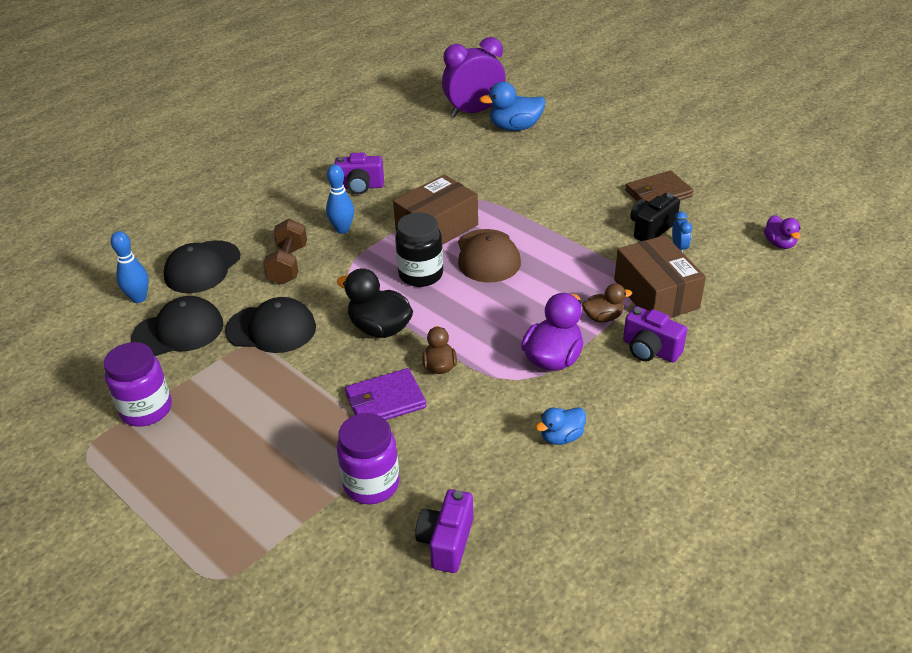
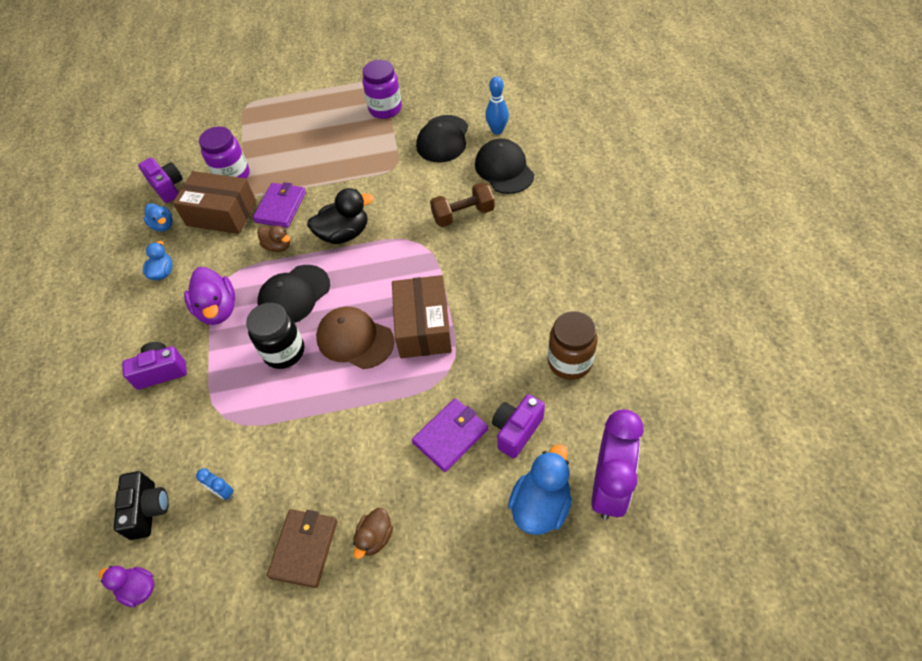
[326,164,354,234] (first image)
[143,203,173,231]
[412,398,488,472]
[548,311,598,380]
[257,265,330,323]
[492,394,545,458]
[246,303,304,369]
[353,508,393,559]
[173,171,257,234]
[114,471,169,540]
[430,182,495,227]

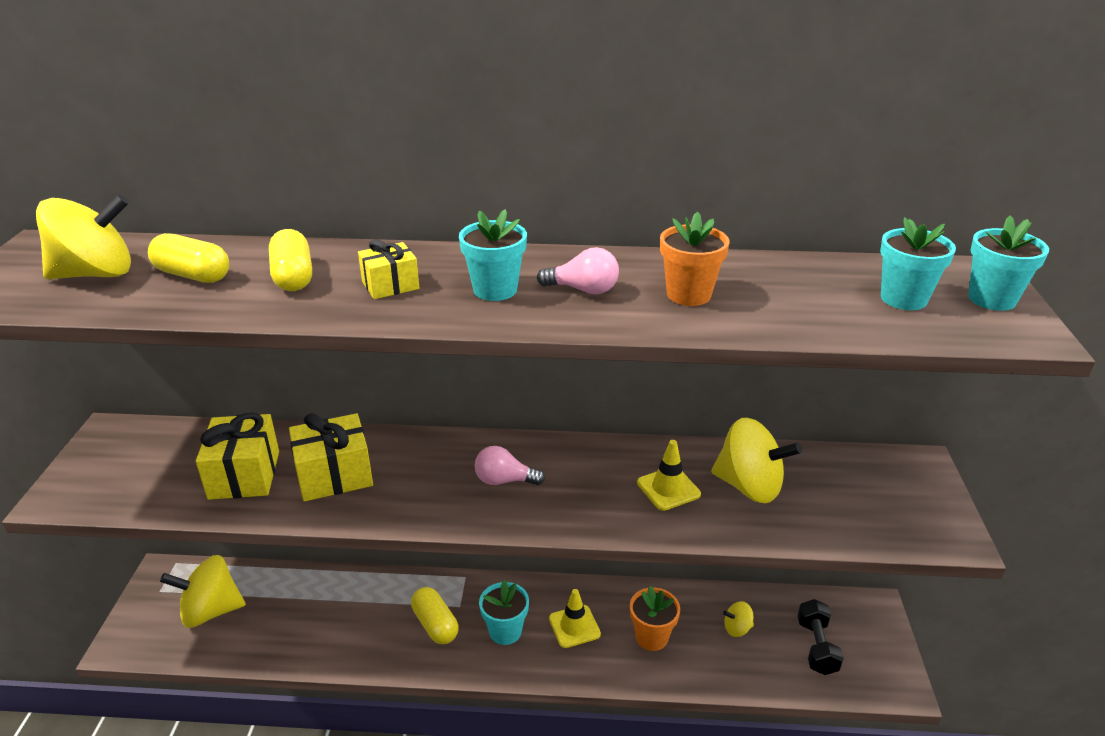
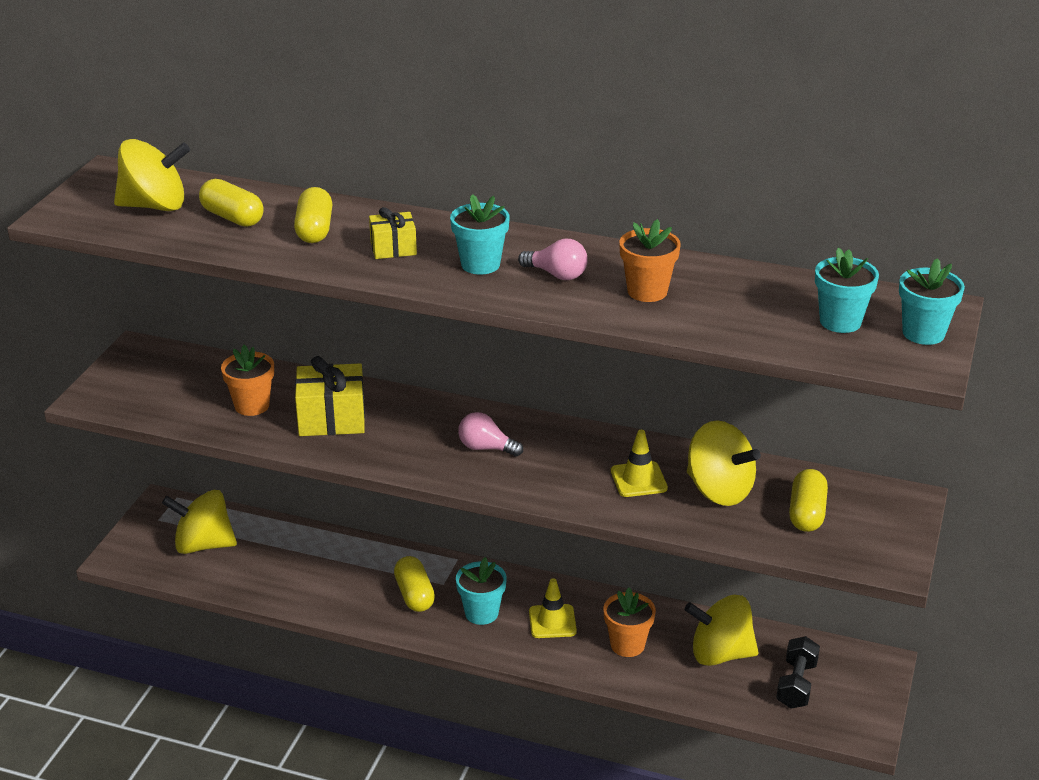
[789,469,828,532]
[221,345,274,416]
[684,595,759,666]

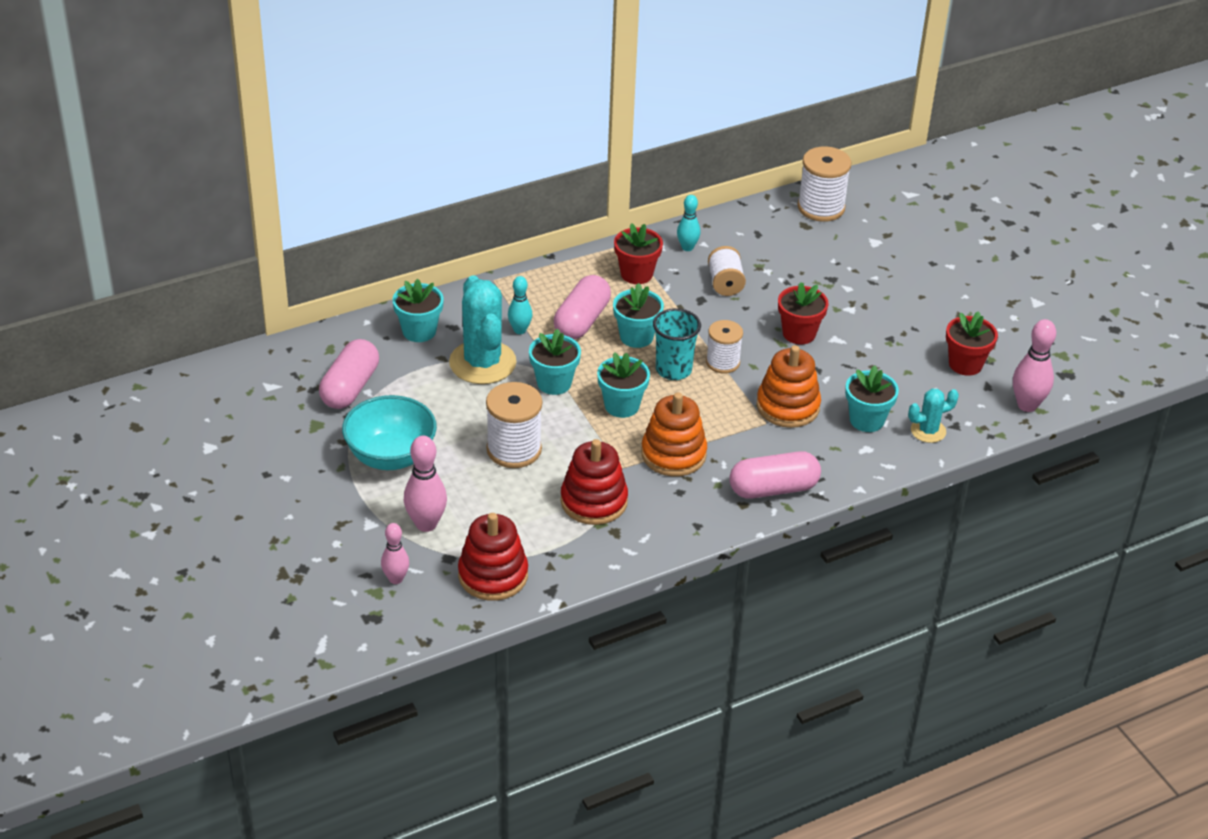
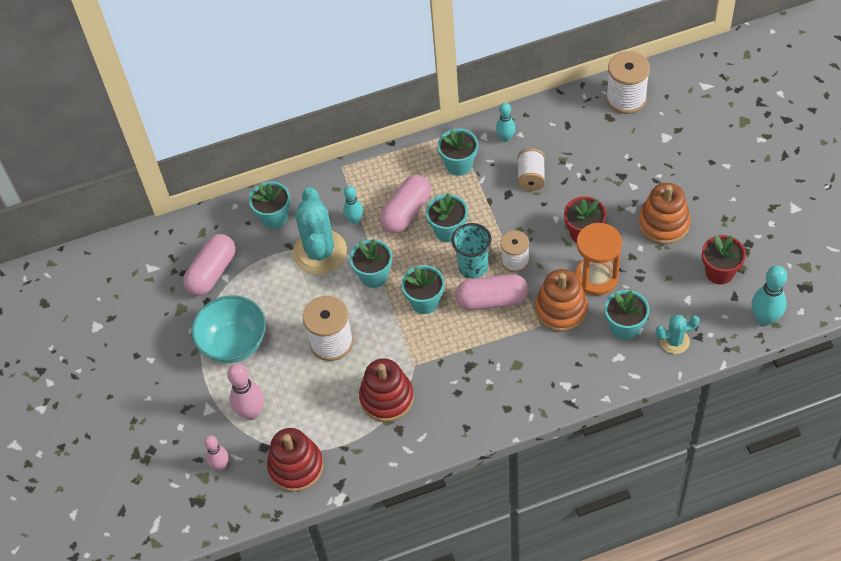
[575,223,622,295]
[638,183,691,244]
[455,274,528,311]
[437,129,478,176]
[752,265,787,326]

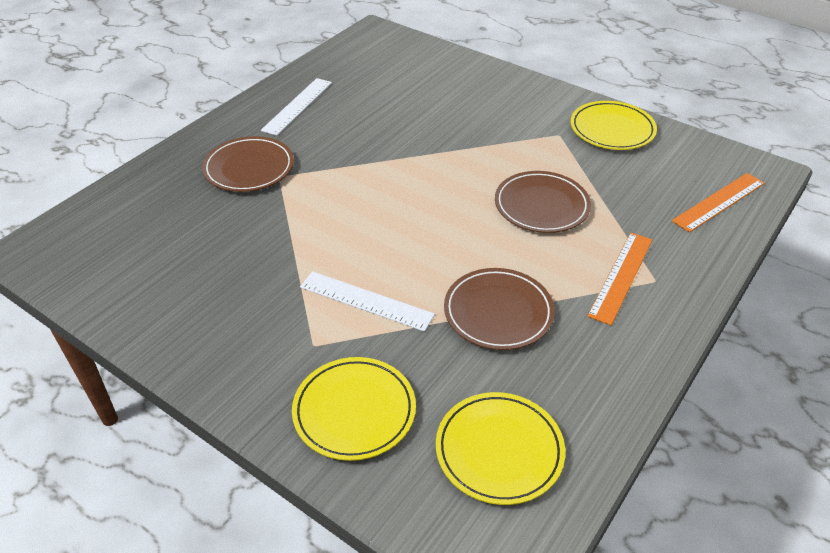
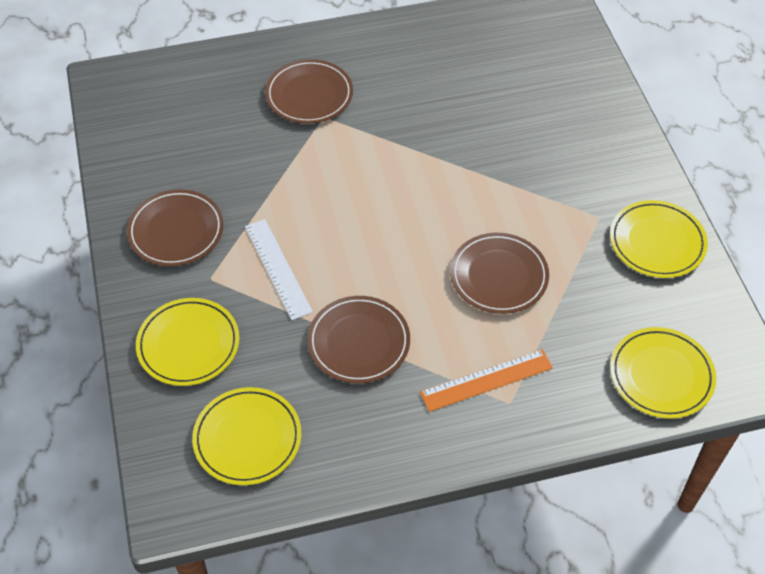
[261,78,332,136] (first image)
[127,189,223,266]
[610,327,716,419]

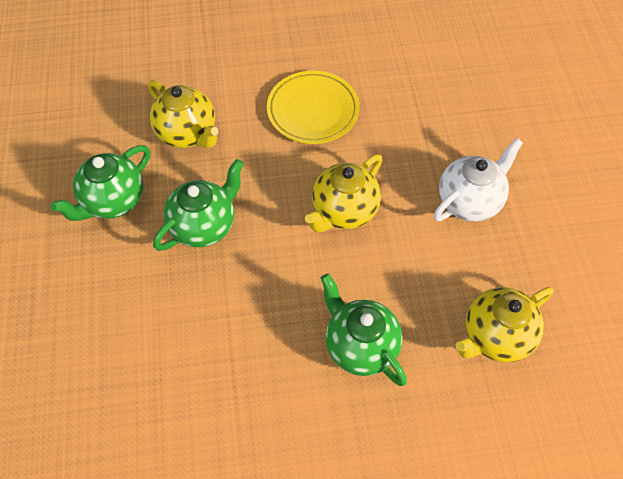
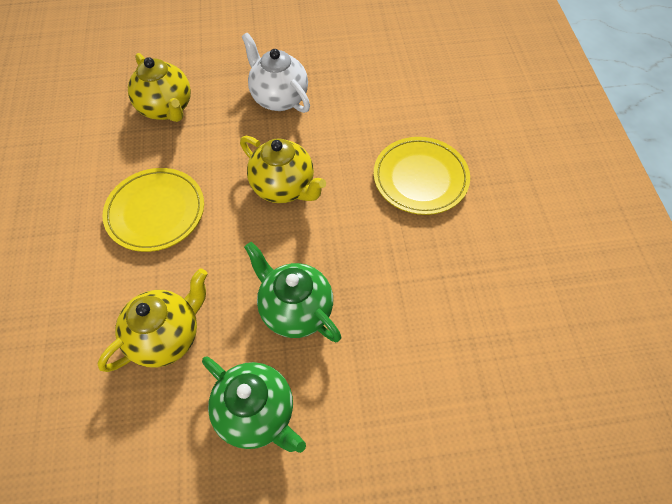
[128,53,191,122]
[374,137,470,215]

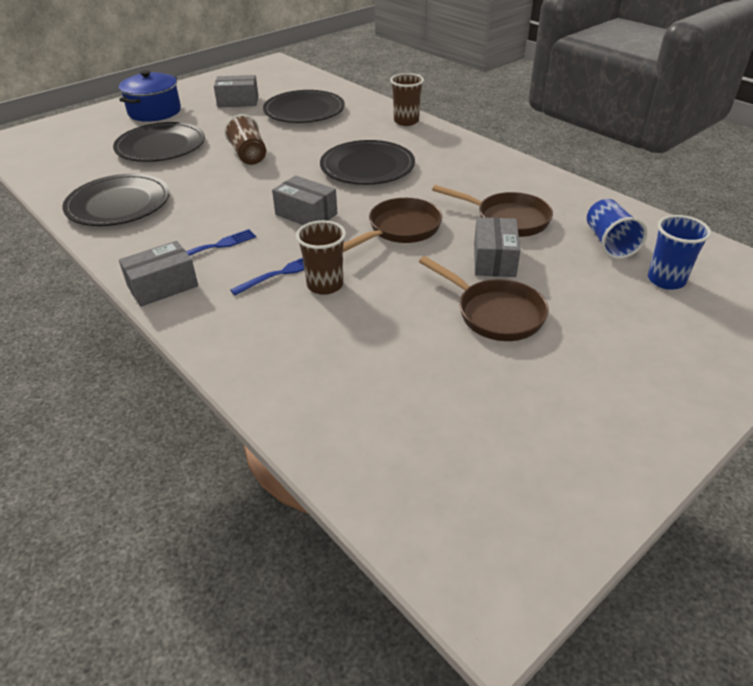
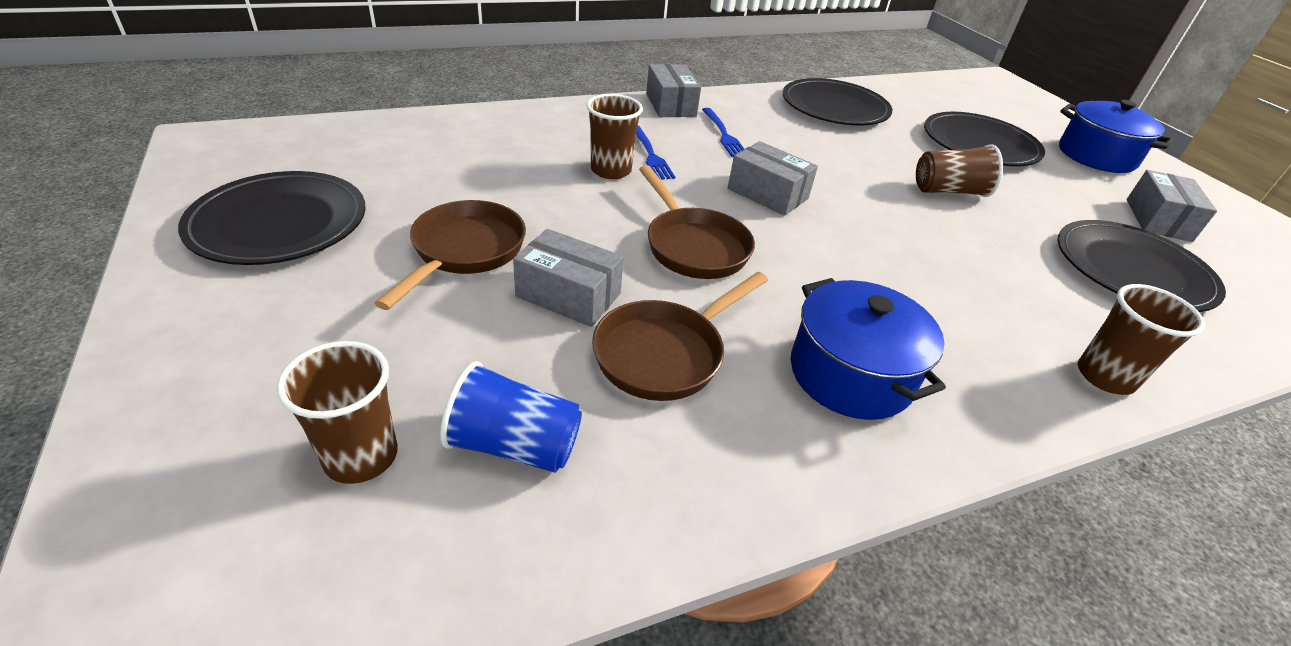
[791,278,946,420]
[178,171,366,265]
[277,341,398,484]
[728,141,818,216]
[374,200,526,310]

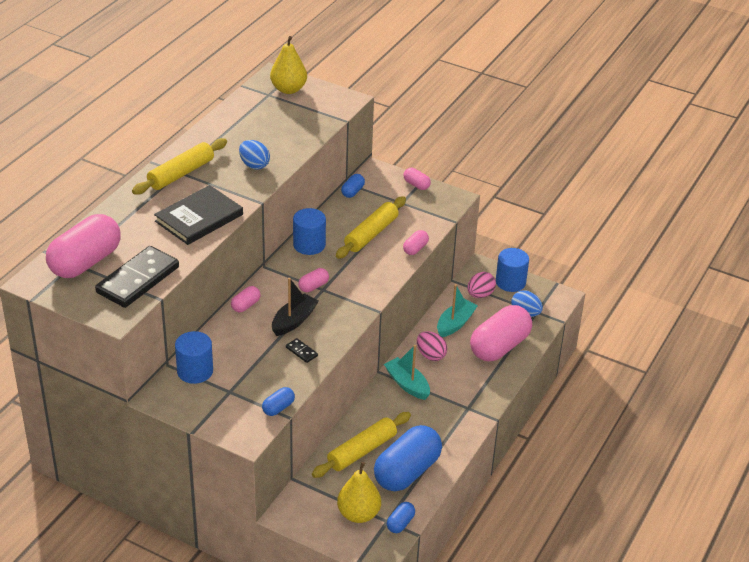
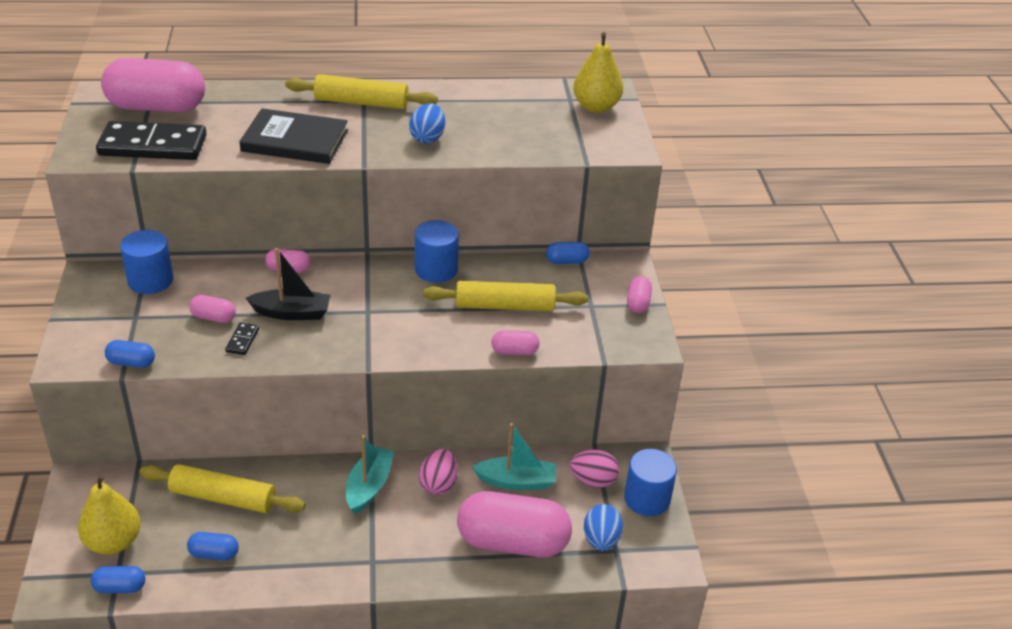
[189,295,236,323]
[187,532,239,560]

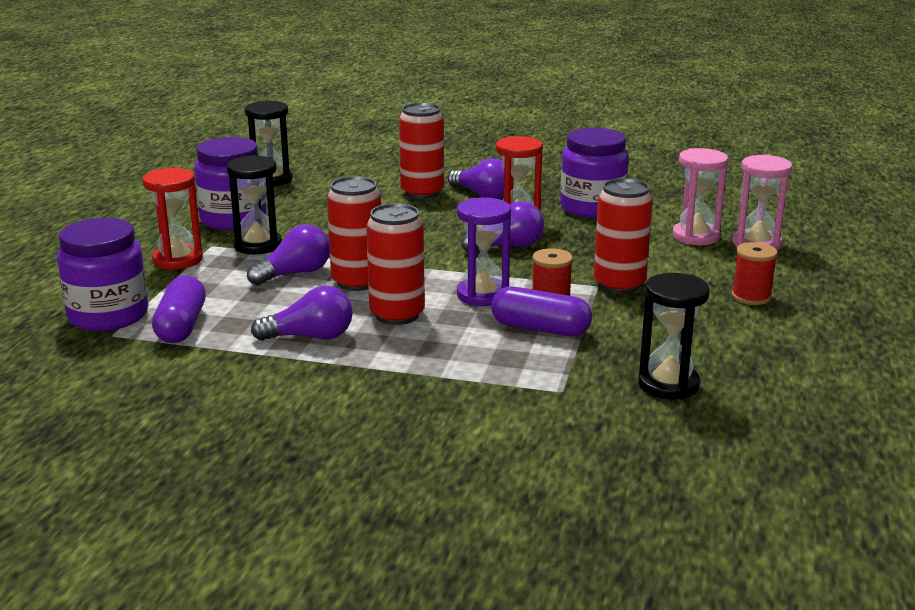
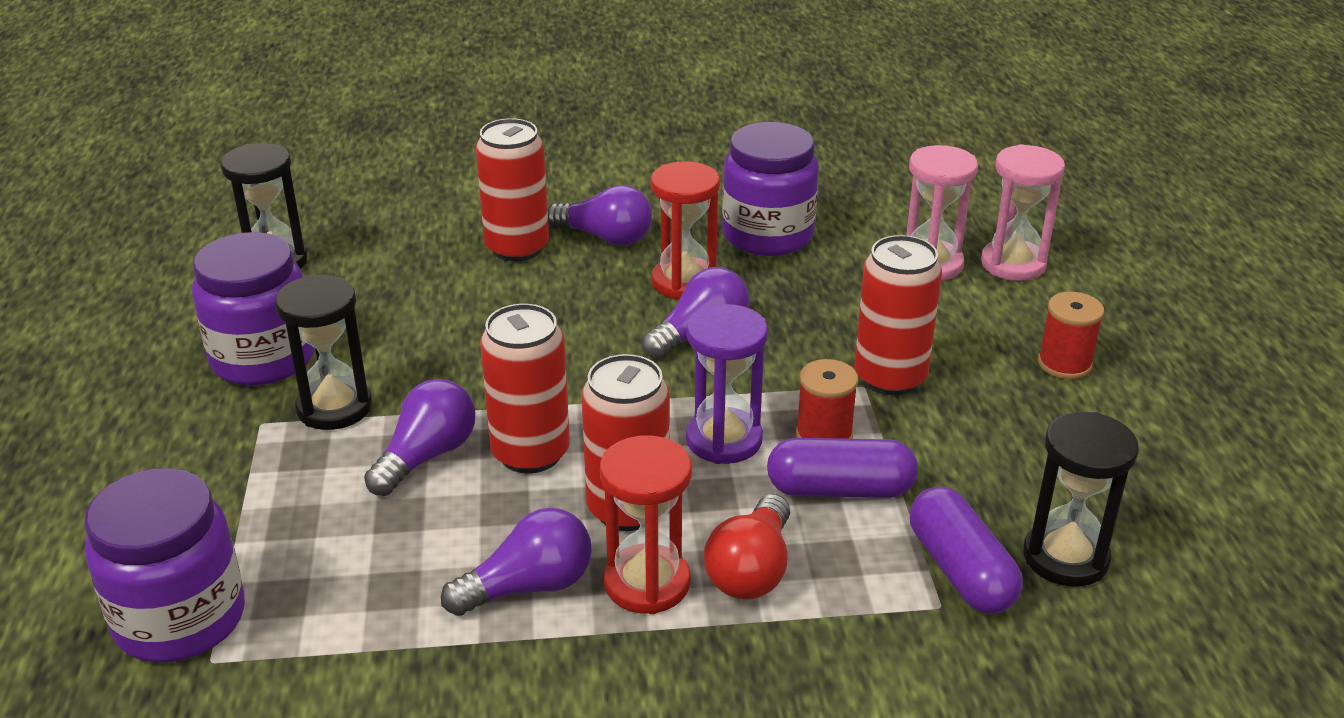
[704,494,790,600]
[600,435,692,614]
[910,486,1023,614]

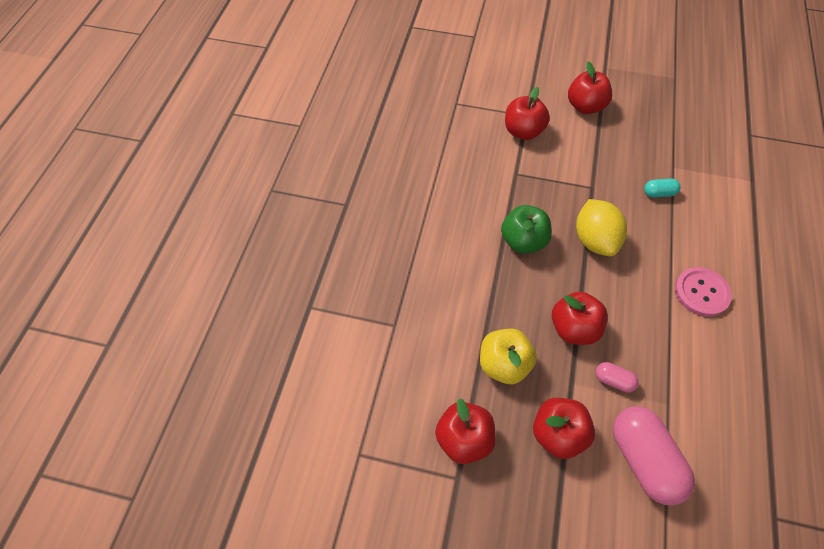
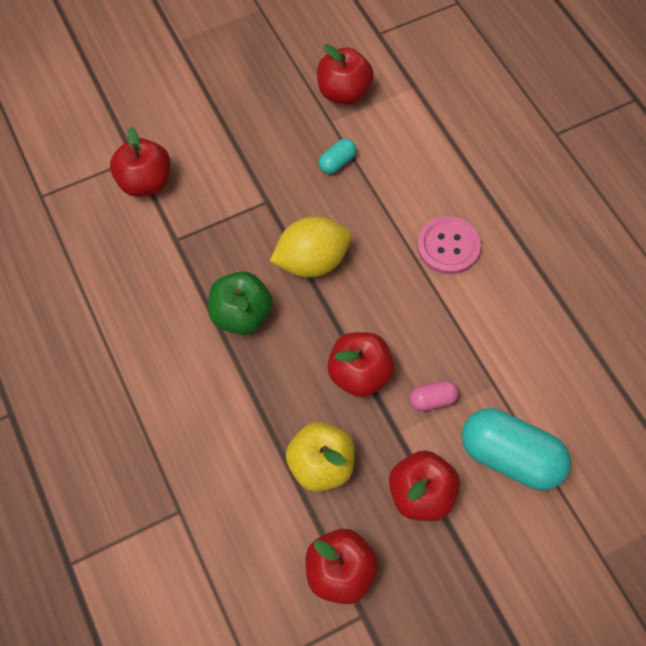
[317,44,374,105]
[462,408,571,490]
[270,217,351,277]

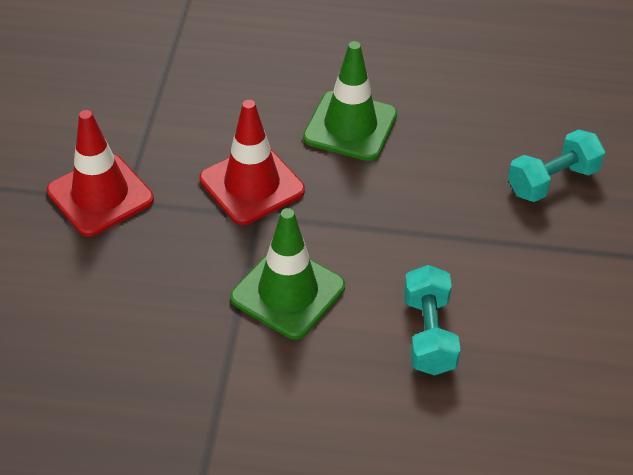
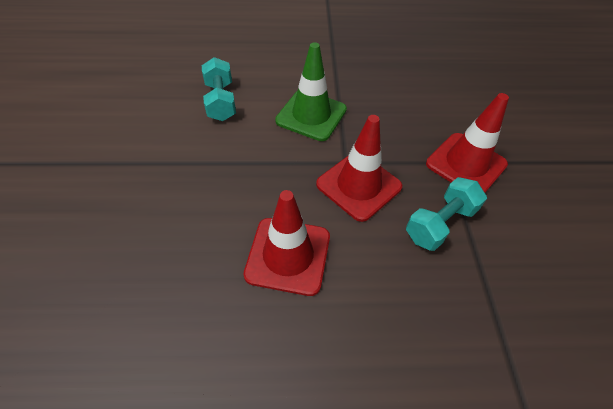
[406,177,487,251]
[244,190,330,296]

